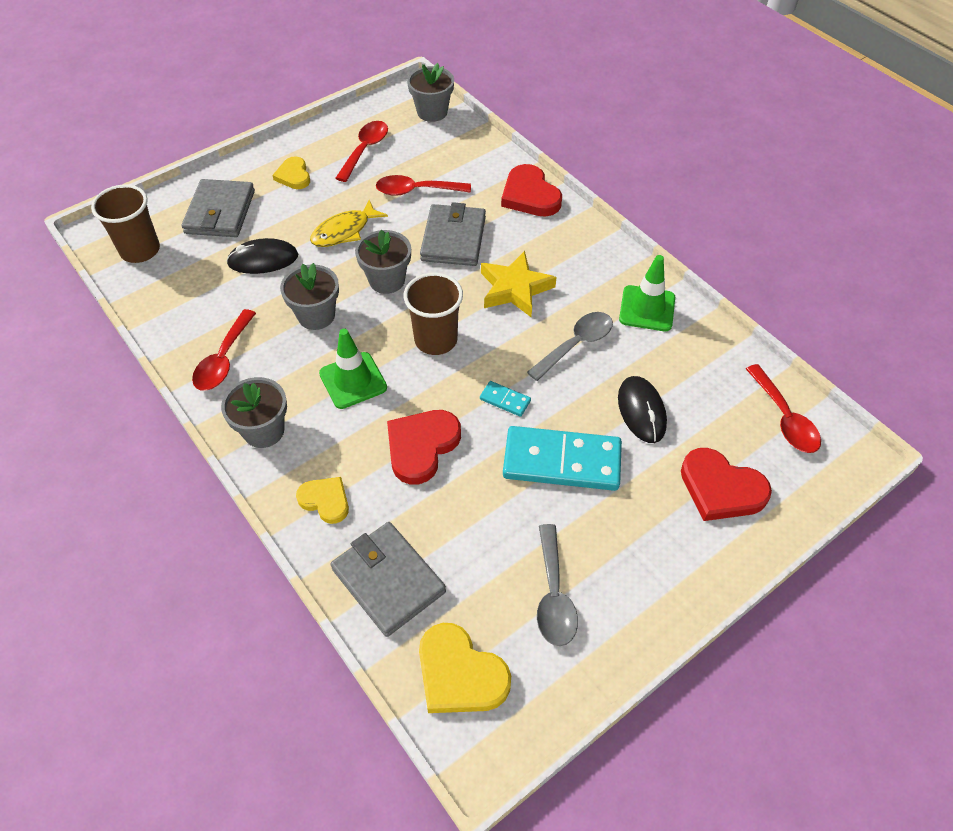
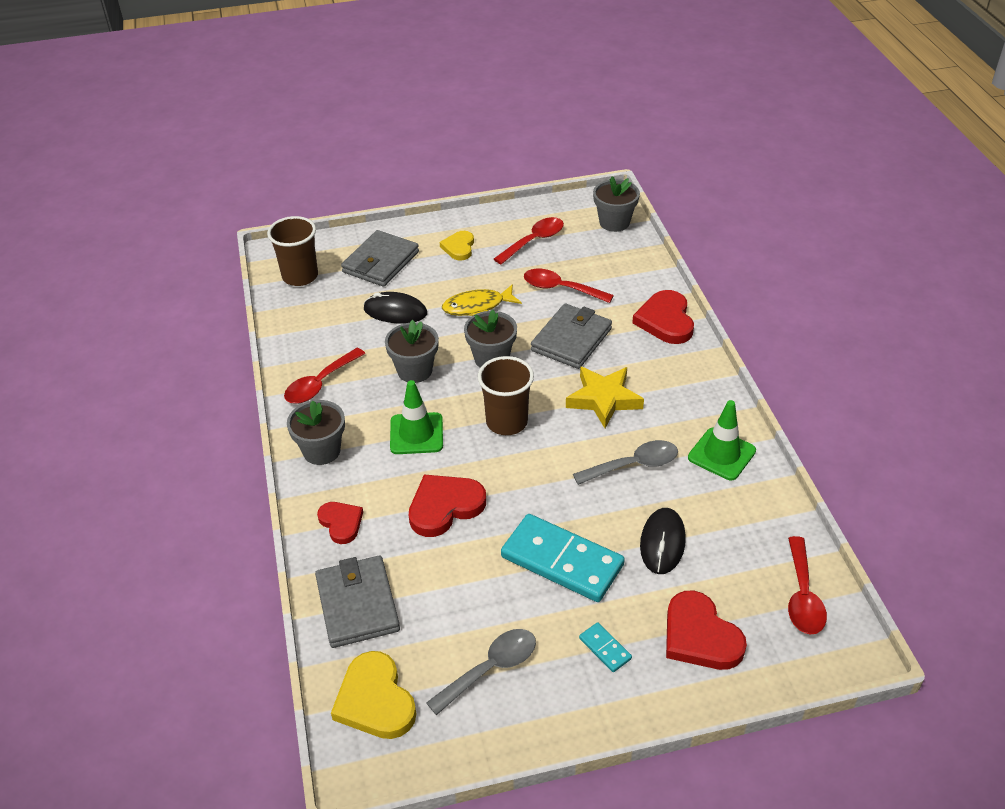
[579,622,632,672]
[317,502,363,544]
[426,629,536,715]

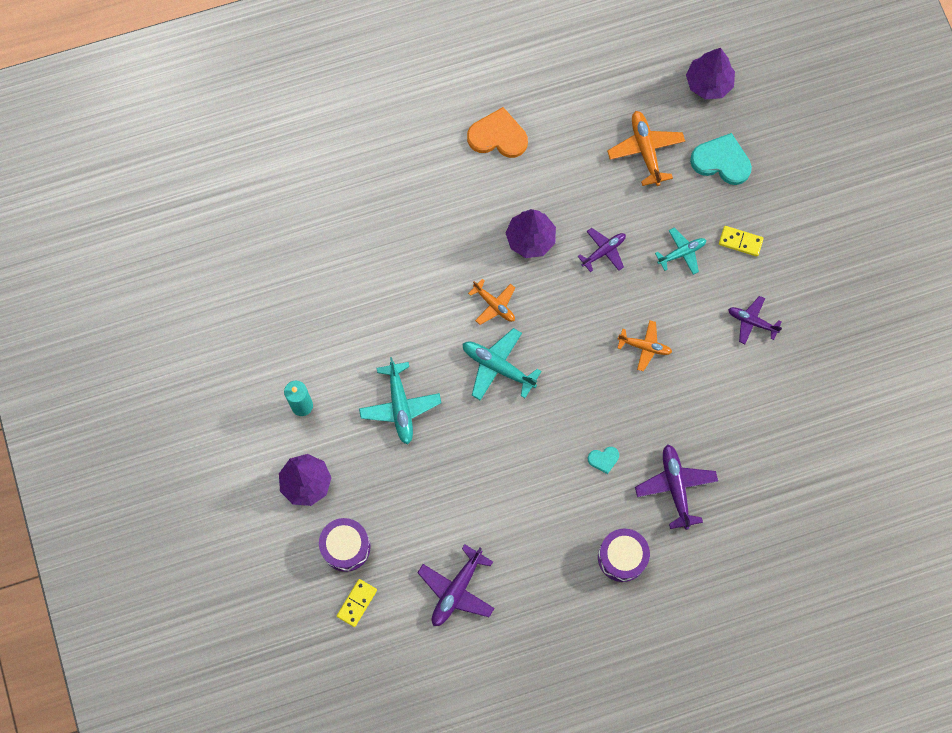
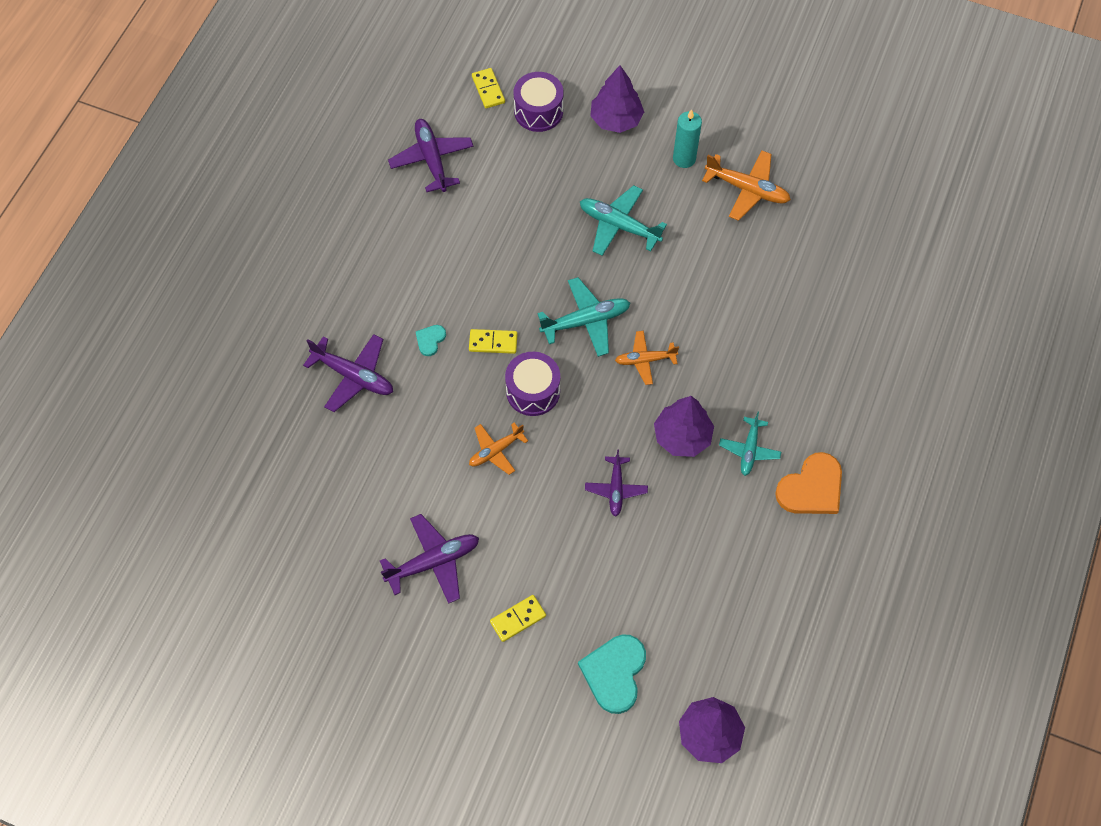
[469,329,518,354]
[505,352,560,416]
[702,150,791,221]
[719,412,781,476]
[578,634,646,714]
[380,514,479,604]

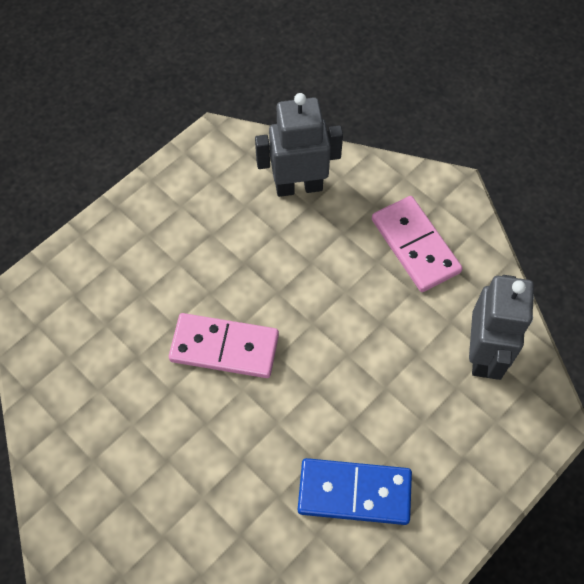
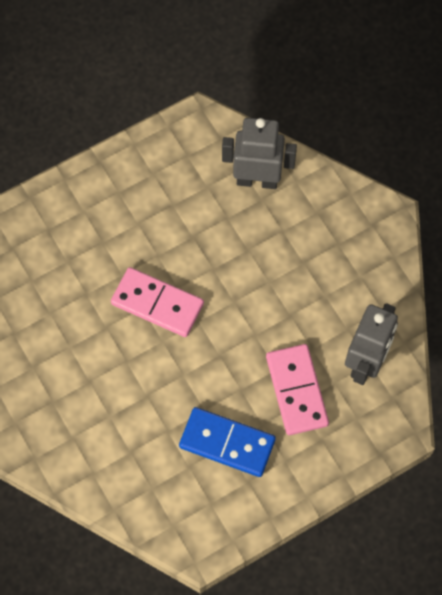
[266,344,329,435]

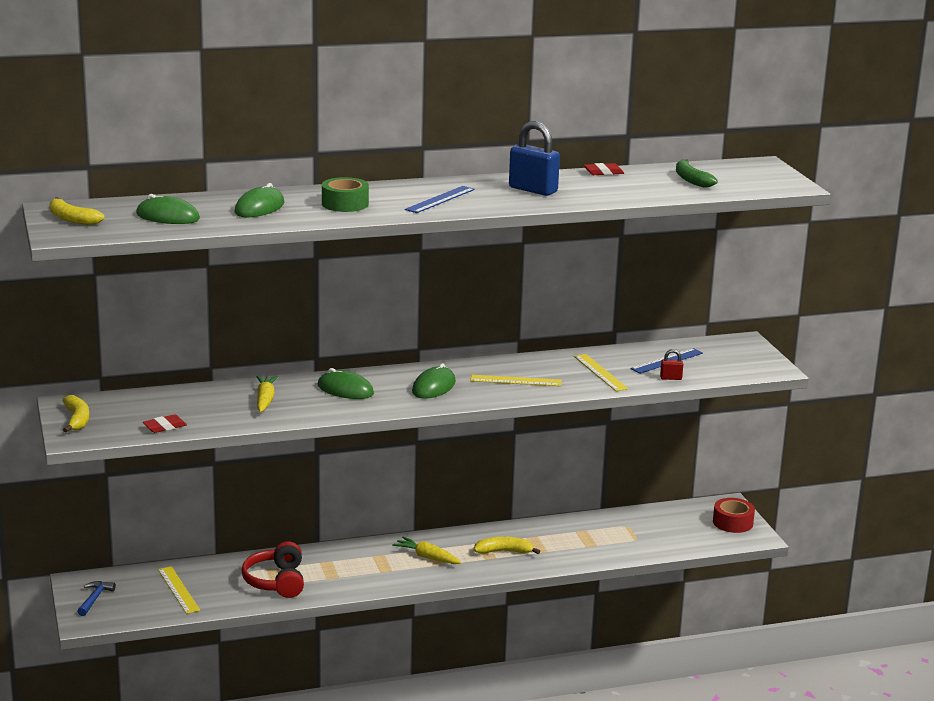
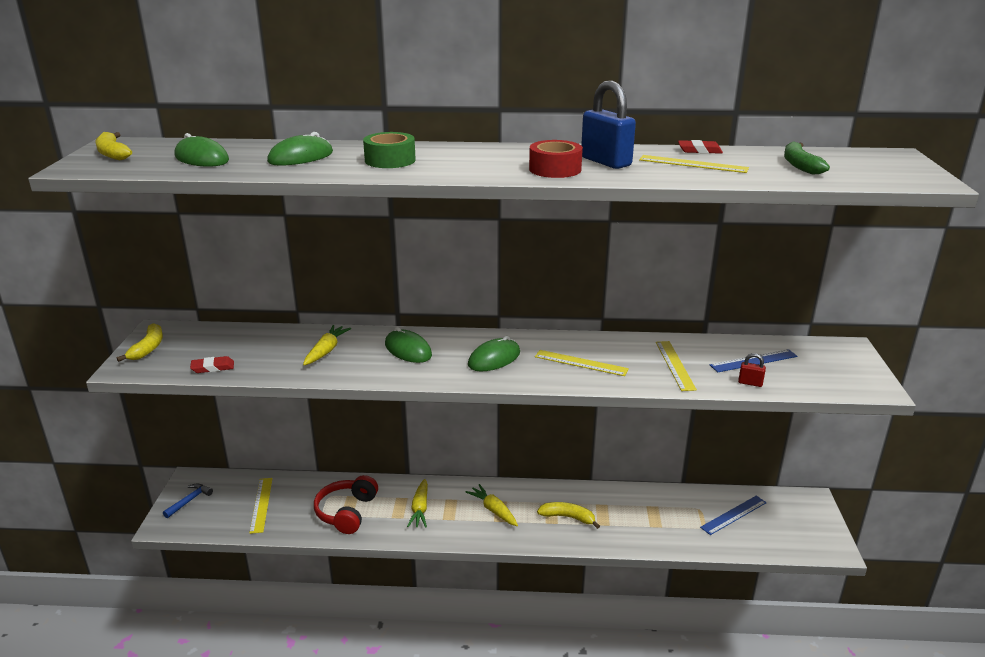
[407,479,428,527]
[639,155,749,173]
[700,496,767,535]
[529,140,583,178]

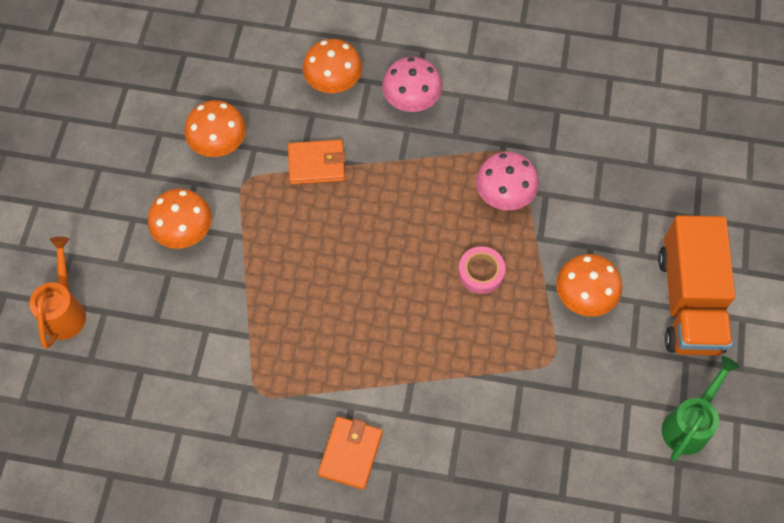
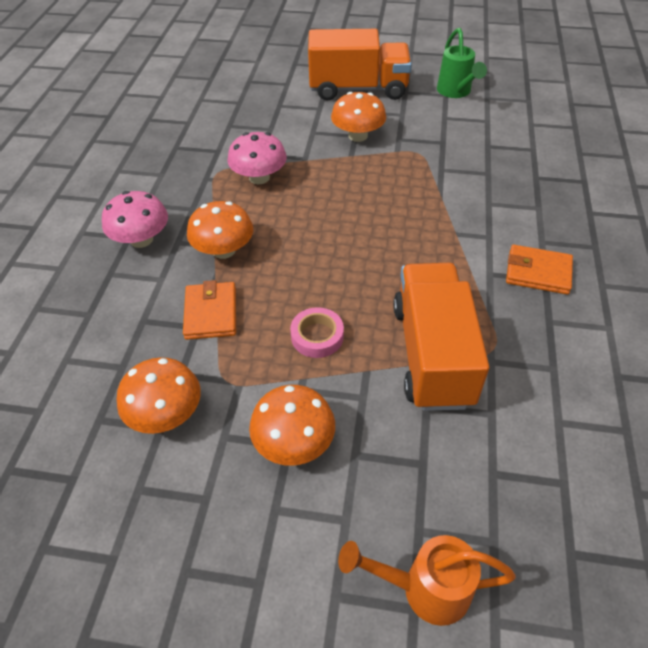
[393,263,489,411]
[187,201,253,259]
[290,307,344,358]
[437,28,487,98]

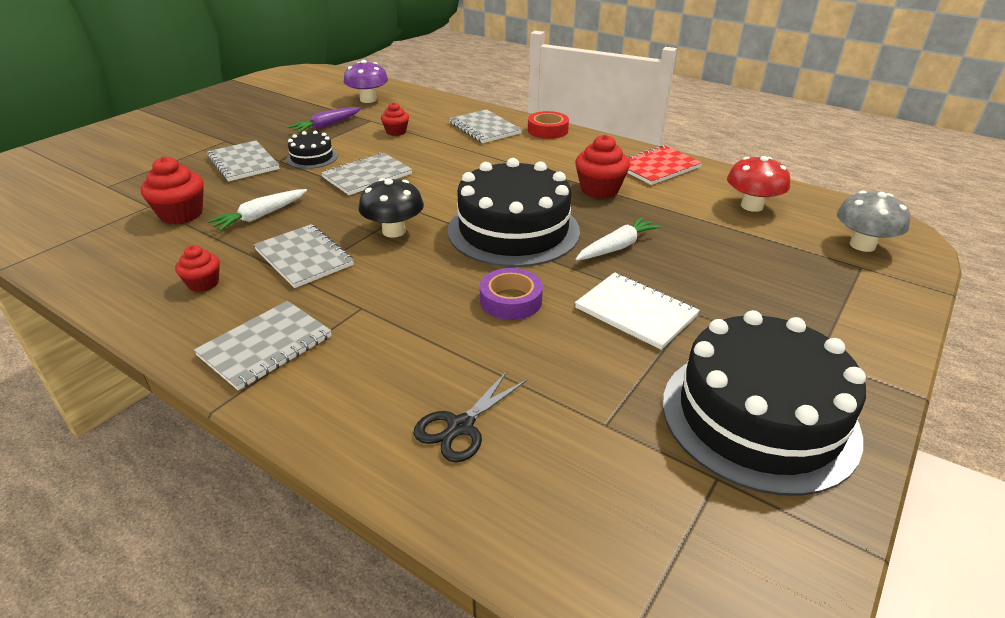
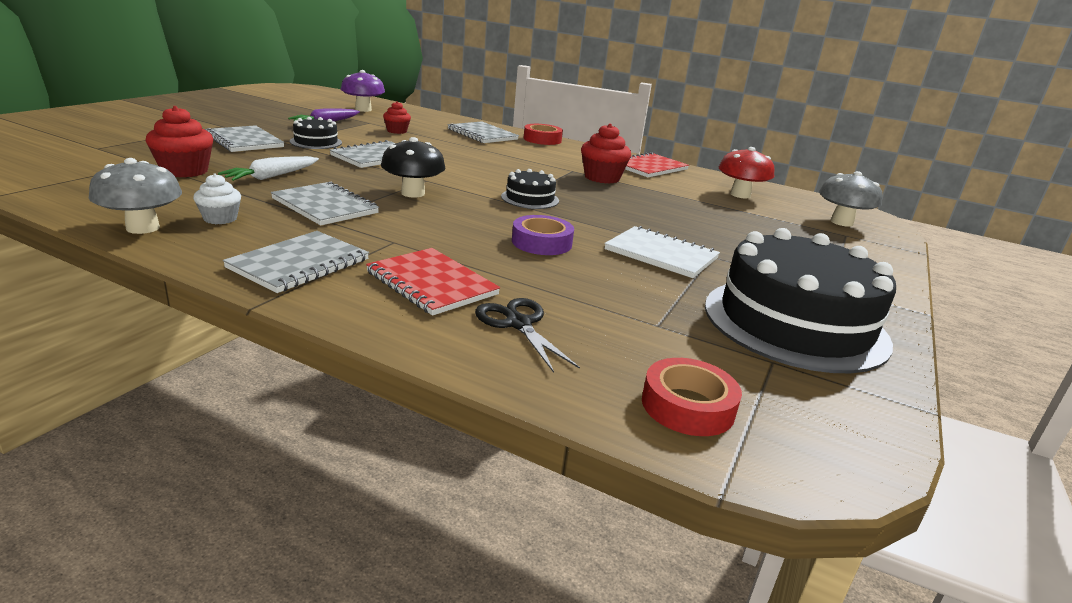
[576,217,661,261] (first image)
[89,158,182,234]
[366,248,500,316]
[642,358,742,436]
[193,174,241,224]
[475,298,580,373]
[501,169,559,209]

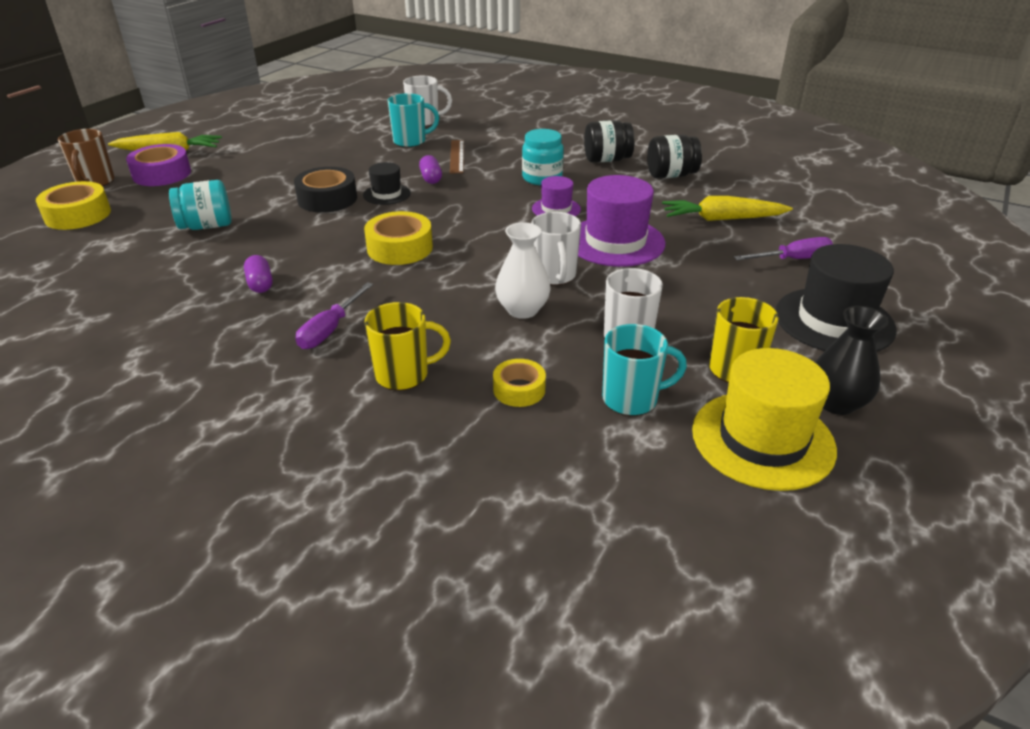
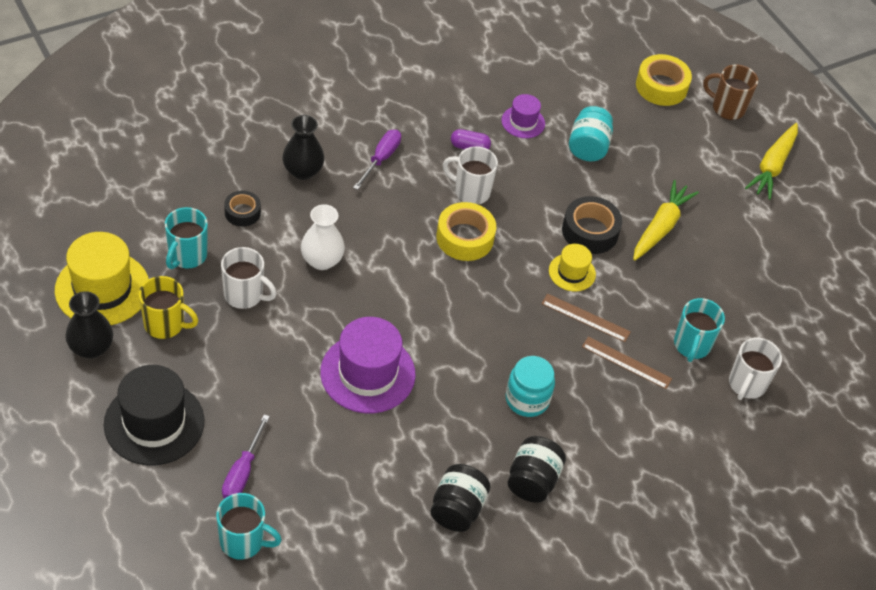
[126,144,191,186] (first image)
[216,493,282,560]
[443,146,498,205]
[501,94,545,138]
[633,180,699,261]
[282,115,325,180]
[541,294,631,342]
[549,244,596,292]
[224,190,261,227]
[353,130,401,190]

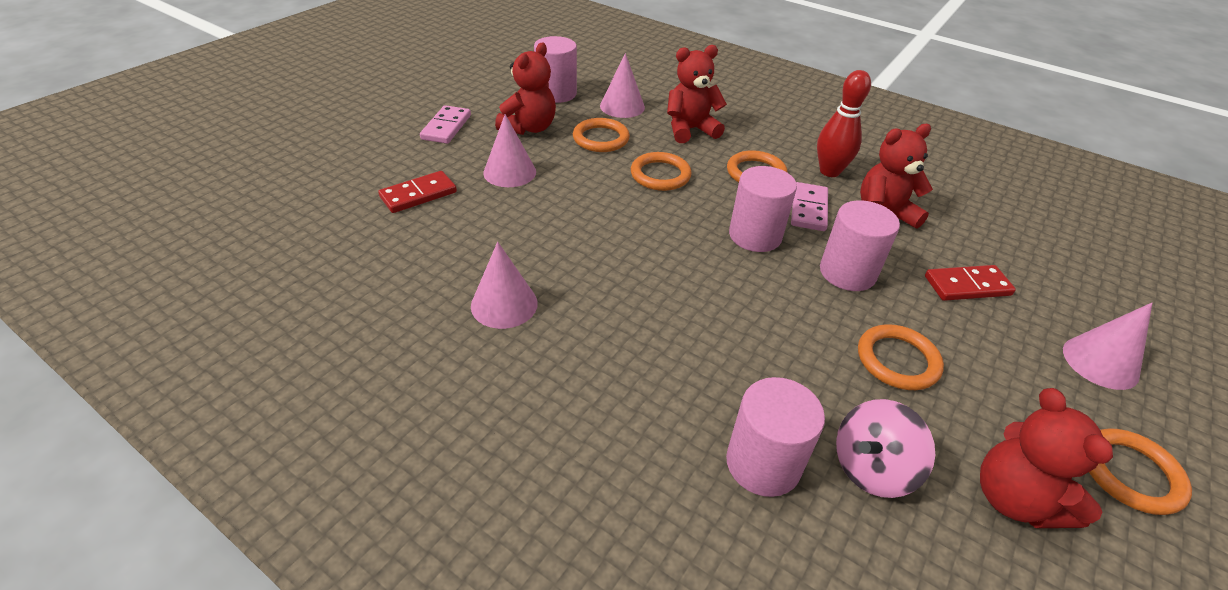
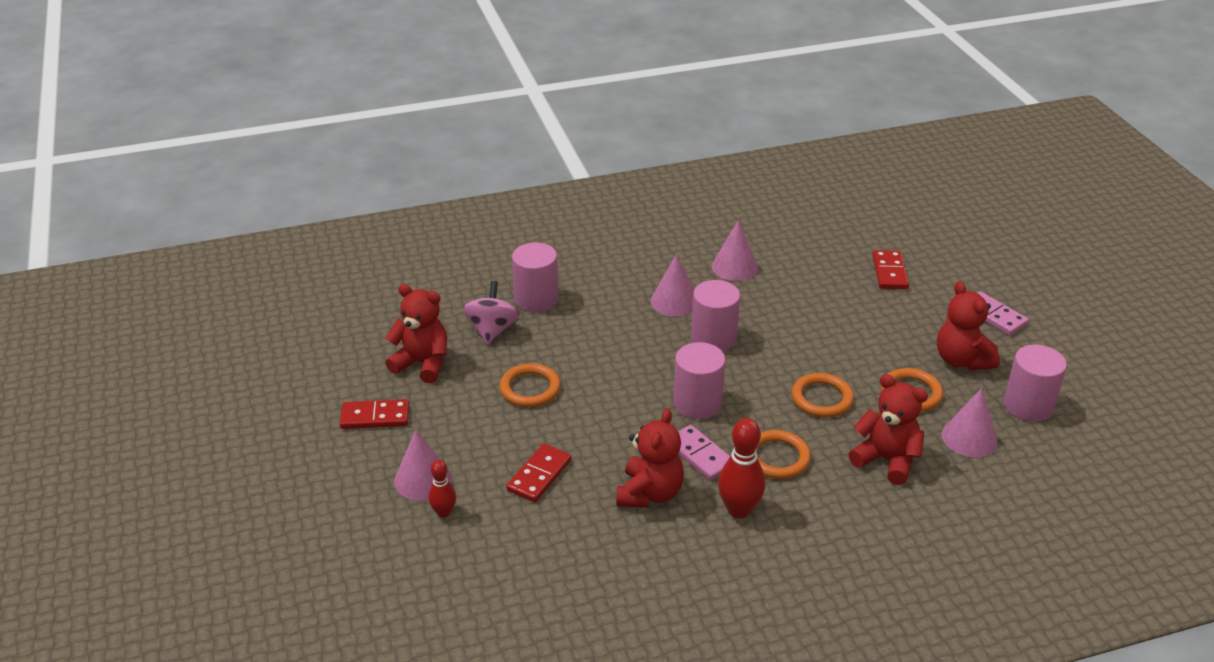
[428,460,456,518]
[651,254,694,317]
[691,280,740,351]
[340,399,409,429]
[849,374,928,485]

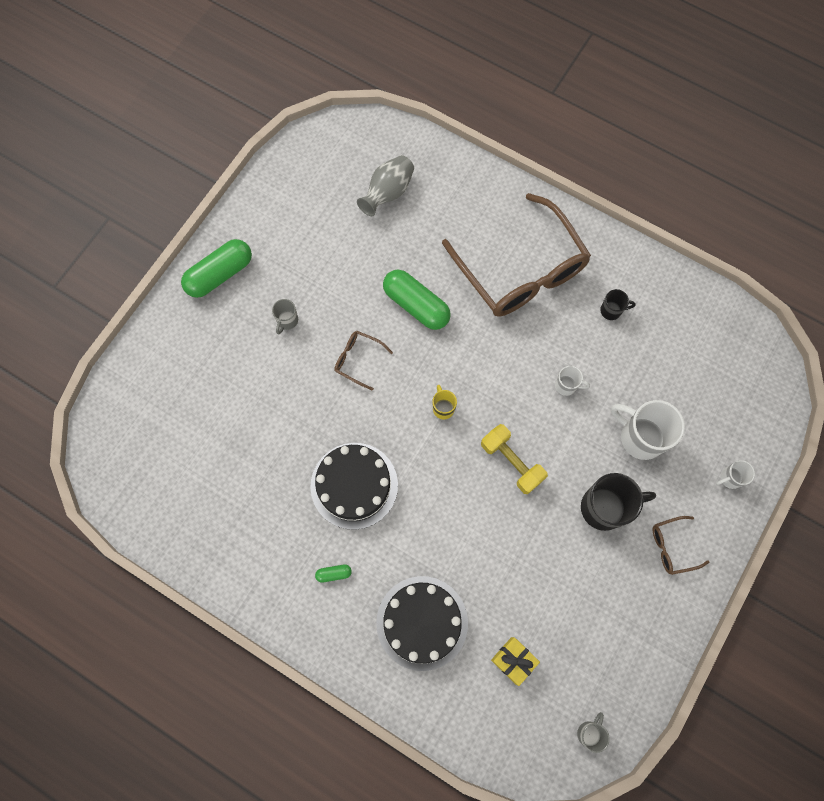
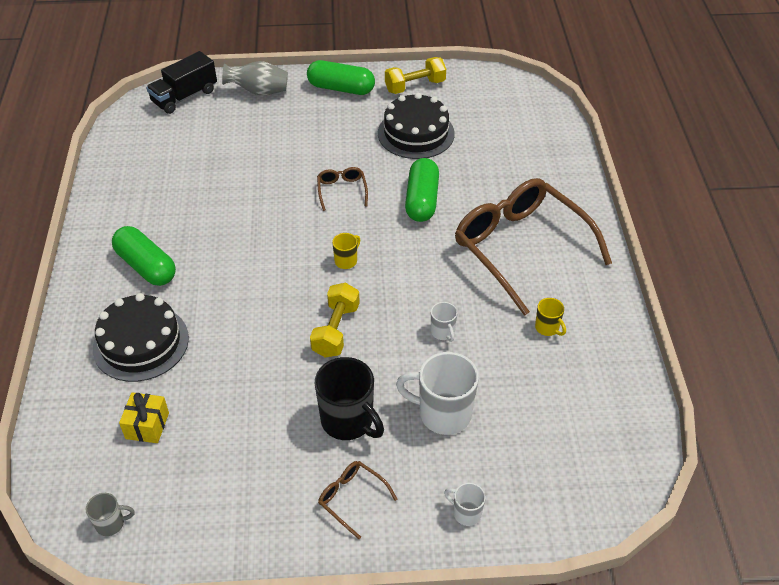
[272,299,298,334] (first image)
[146,51,217,114]
[385,57,446,94]
[378,93,455,159]
[222,61,288,95]
[535,298,566,336]
[455,178,612,316]
[396,352,479,435]
[112,226,176,286]

